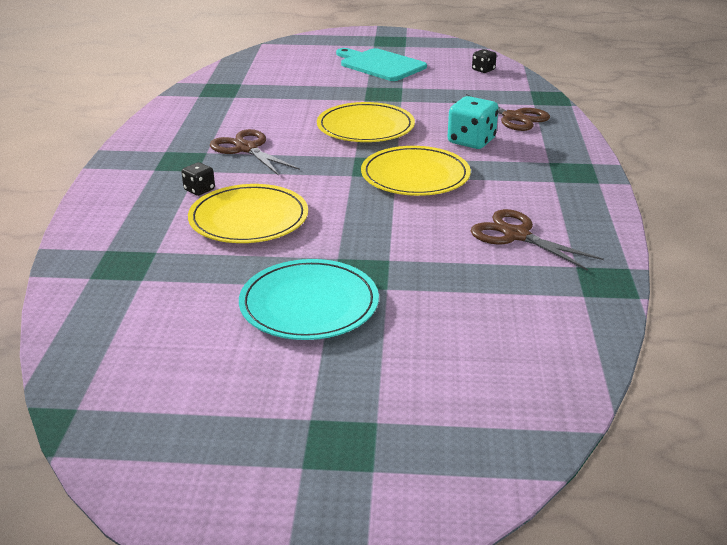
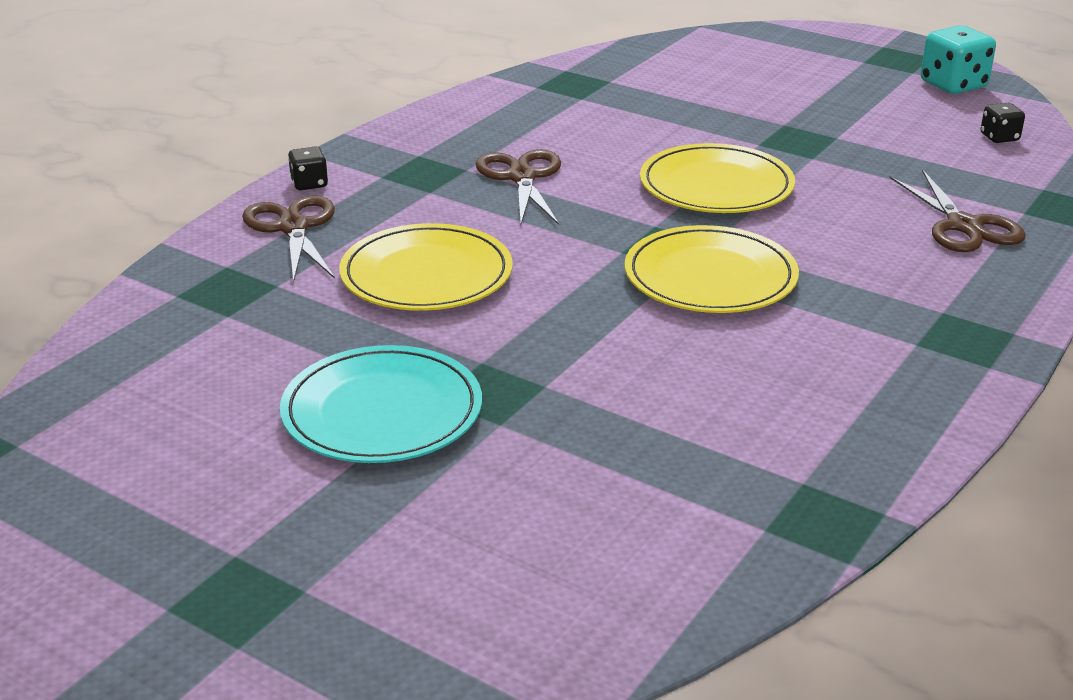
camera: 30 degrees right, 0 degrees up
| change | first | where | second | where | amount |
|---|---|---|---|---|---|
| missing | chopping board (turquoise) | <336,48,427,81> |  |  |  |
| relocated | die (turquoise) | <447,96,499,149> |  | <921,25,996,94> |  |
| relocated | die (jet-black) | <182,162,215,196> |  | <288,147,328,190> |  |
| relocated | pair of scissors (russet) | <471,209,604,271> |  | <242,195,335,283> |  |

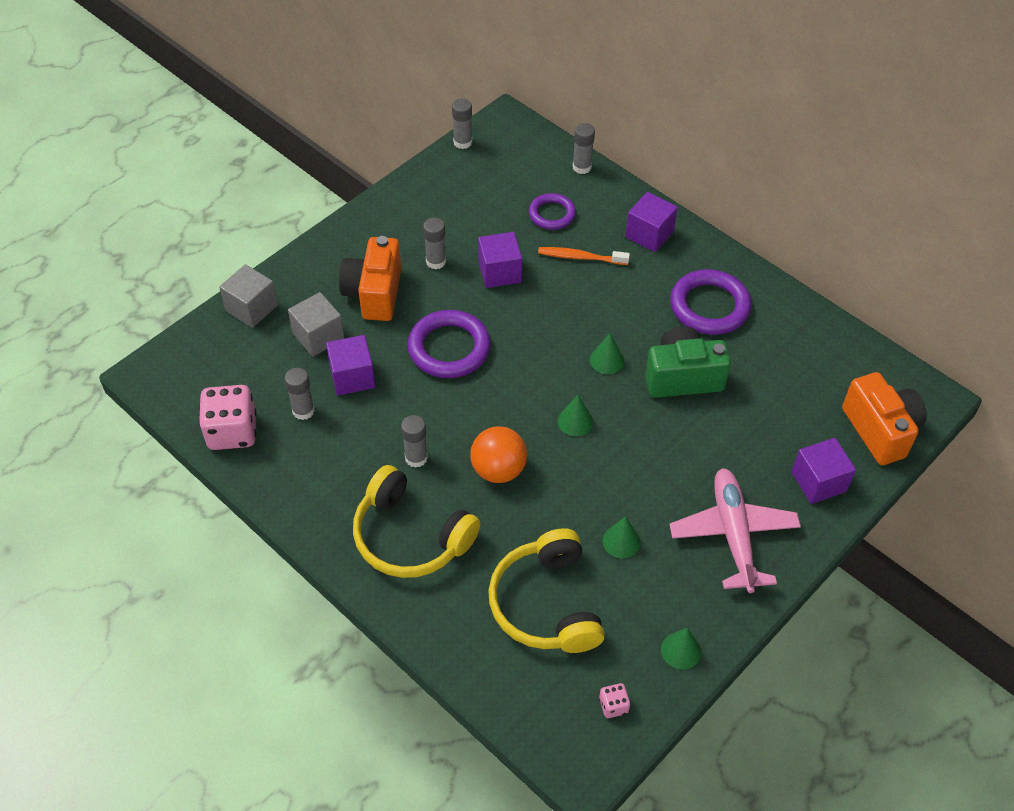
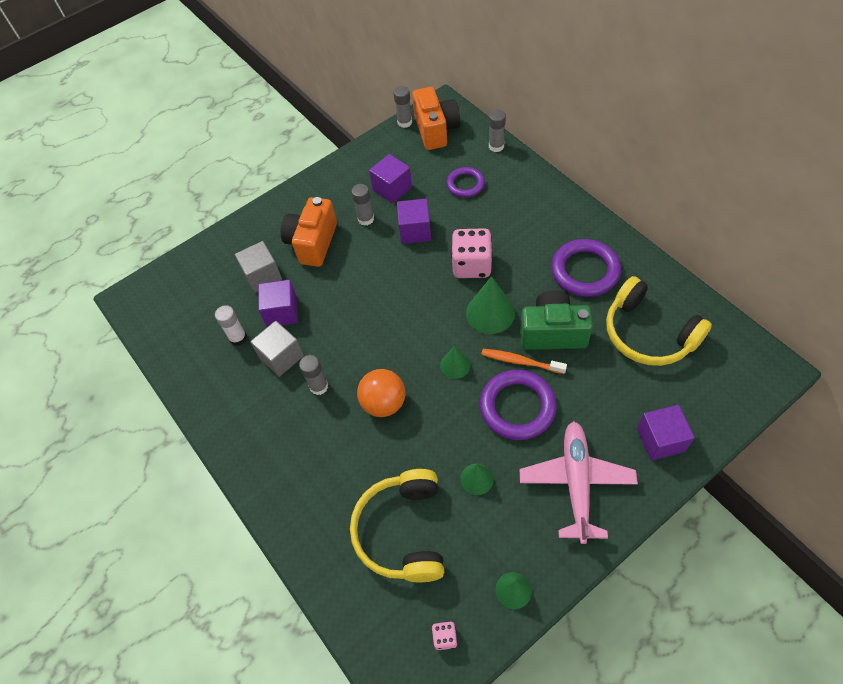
camera: 15 degrees right, 5 degrees up
| change | first | where | second | where | amount |
|---|---|---|---|---|---|
| relocated | block (royal purple) | <625,192,678,252> |  | <369,154,412,204> |  |
| relocated | dental brush (bright orange) | <538,247,630,265> |  | <481,349,567,374> |  |
| relocated | block (ash-grey) | <219,264,278,328> |  | <250,321,304,377> |  |
| relocated | hoop (royal purple) | <408,310,491,378> |  | <480,370,557,440> |  |
| size | cone shape (emerald) | <590,333,624,374> |  | <466,276,515,334> | x1.69 |
| colour | glue stick (ash-grey) | <285,367,315,420> | glue stick (snow-white) | <215,305,247,346> |  |
| relocated | compact camera (bright orange) | <842,372,927,465> |  | <412,87,460,150> |  |
| relocated | die (rosy) | <199,385,257,450> |  | <451,228,493,278> |  |
| relocated | over-ear headphones (golden) | <353,465,481,578> |  | <606,276,712,366> |  |

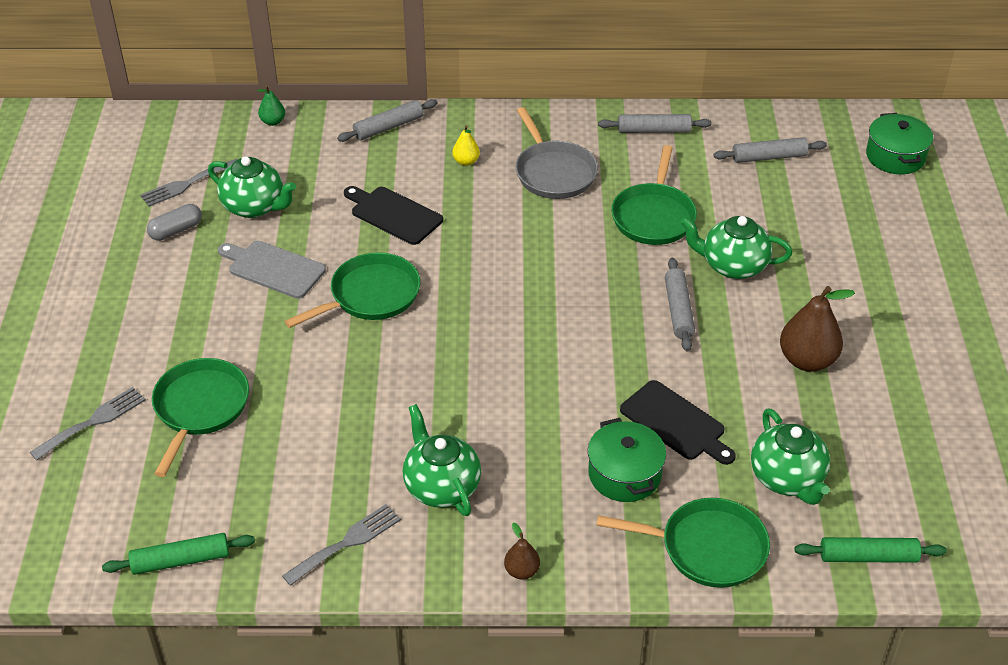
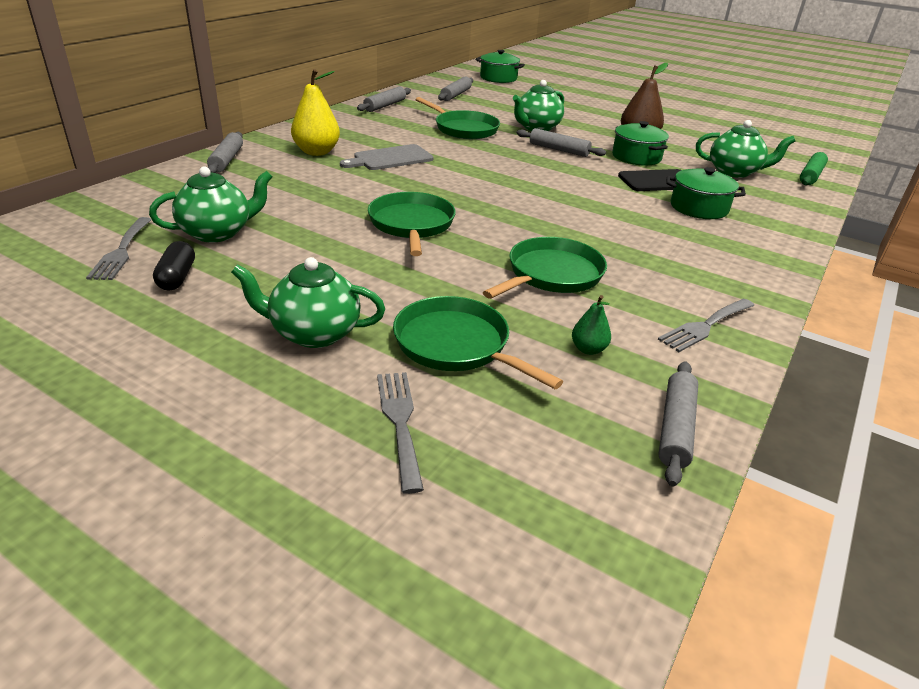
camera: 60 degrees left, 10 degrees down
| change | first | where | second | where | amount |
|---|---|---|---|---|---|
| relocated | pear (emerald) | <257,86,285,126> |  | <572,295,611,355> |  |
| missing | skillet (ash-grey) | <515,107,598,199> |  |  |  |
| size | pear (golden) | <452,126,480,166> |  | <291,69,340,156> | x1.94 |
| missing | chopping board (jet-black) | <344,186,443,245> |  |  |  |
| colour | pill (ash-grey) | <147,204,202,241> | pill (jet-black) | <153,241,195,291> |  |
| relocated | chopping board (ash-grey) | <218,241,326,299> |  | <340,144,434,170> |  |
| relocated | teapot (emerald) | <403,404,481,516> |  | <231,257,385,348> |  |
| relocated | skillet (emerald) | <596,498,770,588> |  | <483,237,607,299> |  |
| spun | fork (ash-grey) | <282,504,401,586> |  | <658,298,754,352> | 120 degrees counterclockwise |
| missing | pear (russet) | <504,523,540,579> |  |  |  |
| colour | rolling pin (emerald) | <102,533,255,575> | rolling pin (ash-grey) | <658,361,698,487> |  |
| appeared |  |  | pot (emerald) | <612,121,669,166> |  |

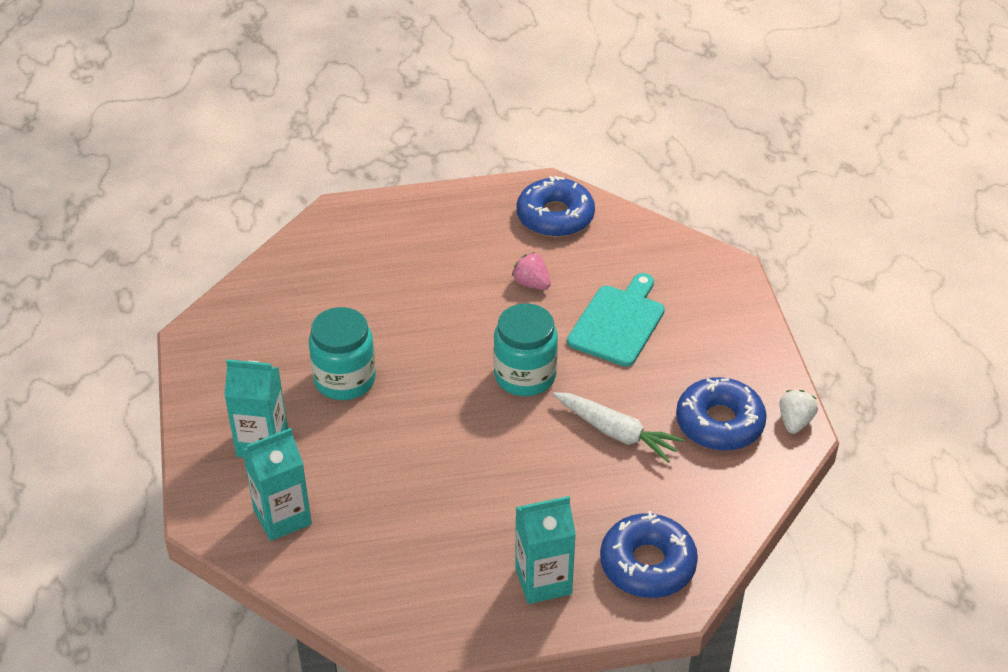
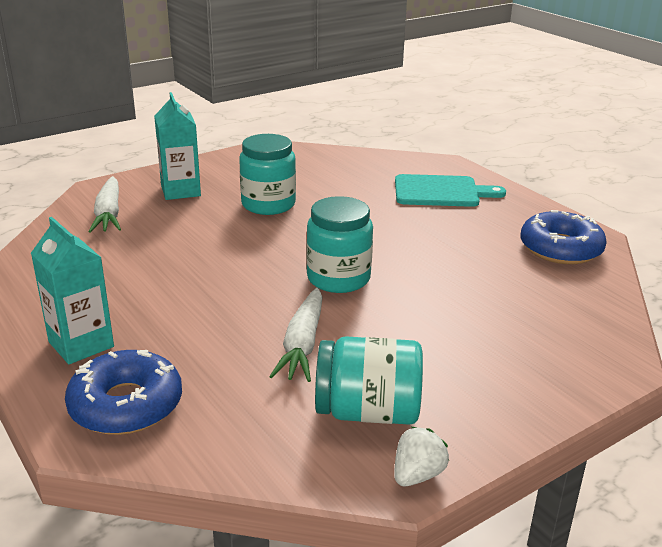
camera: 65 degrees right, 15 degrees down
| change | first | where | second | where | amount |
|---|---|---|---|---|---|
| missing | berry (rosy) | <512,252,551,290> |  |  |  |
| relocated | chopping board (turquoise) | <567,273,665,367> |  | <395,174,506,207> |  |
| exchanged | glazed donut (blue) | <676,377,767,451> | preserve jar (turquoise) | <315,336,423,425> |  |
| spun | berry (snow-white) | <779,390,818,434> |  | <394,427,449,486> | 45 degrees counterclockwise |
| exchanged | carton (turquoise) | <242,428,312,541> | carrot (snow-white) | <88,176,121,233> |  |

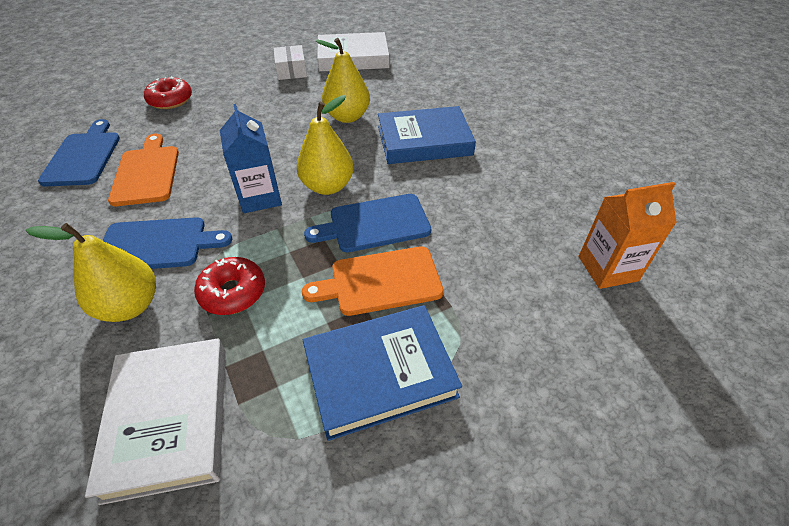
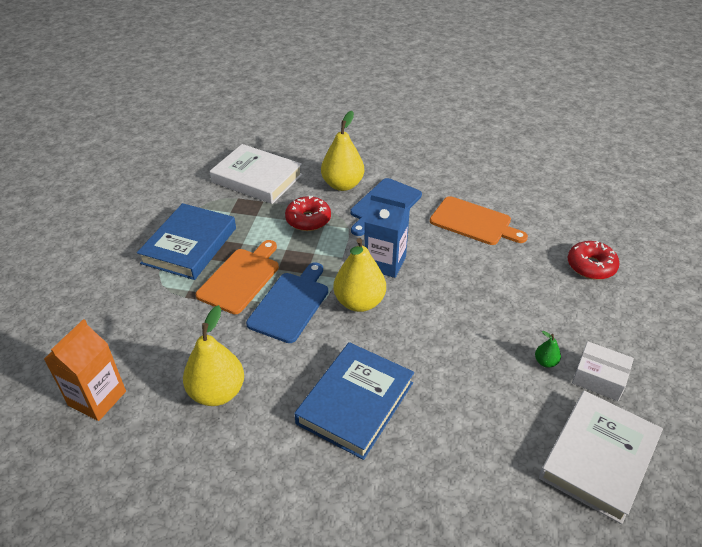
camera: 130 degrees right, 5 degrees down
| change | first | where | second | where | amount |
|---|---|---|---|---|---|
| relocated | pear (golden) | <315,38,370,123> |  | <183,305,244,406> |  |
| missing | chopping board (blue) | <38,119,120,187> |  |  |  |
| appeared |  |  | pear (emerald) | <535,331,561,368> |  |

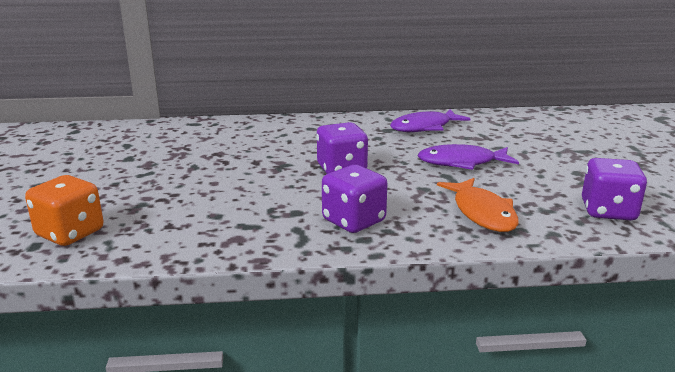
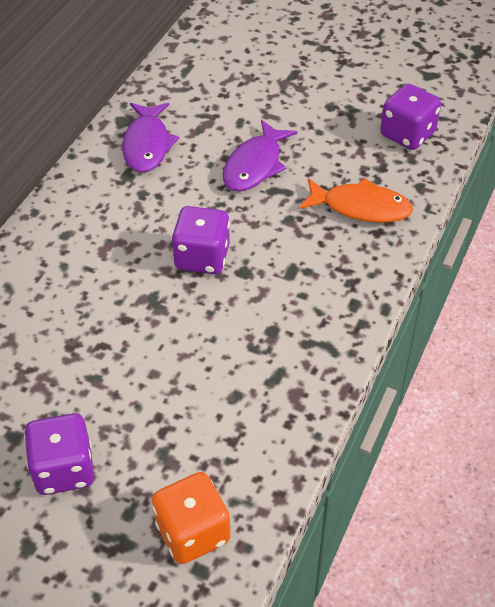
camera: 60 degrees left, 25 degrees up
| change | first | where | second | where | amount |
|---|---|---|---|---|---|
| relocated | die (royal purple) | <322,165,387,233> |  | <24,413,94,495> |  |

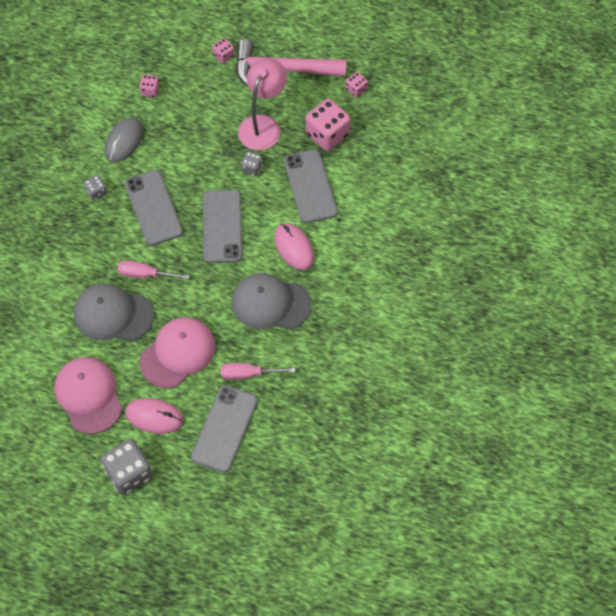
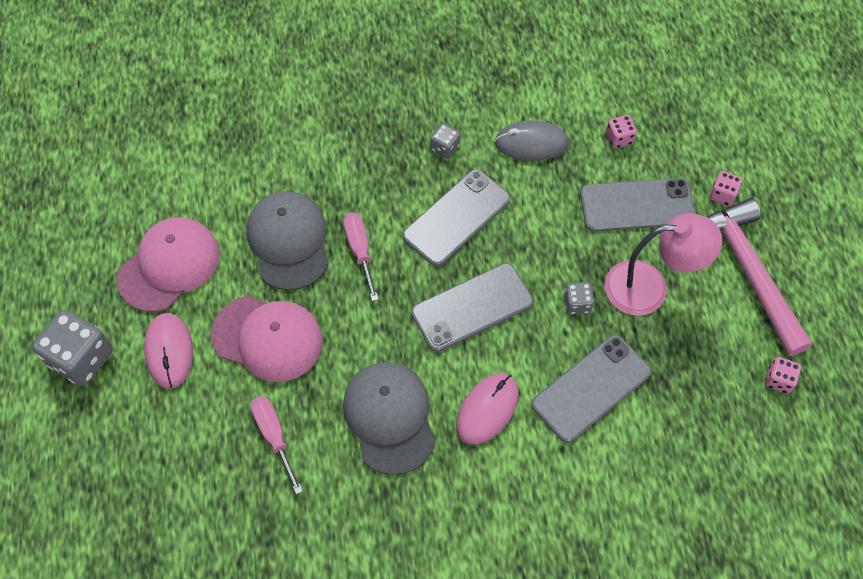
camera: 65 degrees right, 0 degrees up
| change | first | where | second | where | amount |
|---|---|---|---|---|---|
| missing | die (rosy) | <306,99,350,151> |  |  |  |
| relocated | smartphone (ash-grey) | <191,385,257,473> |  | <580,178,696,232> |  |

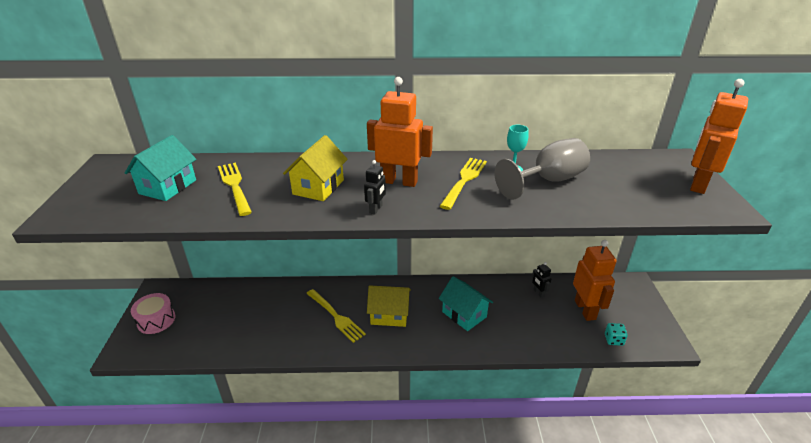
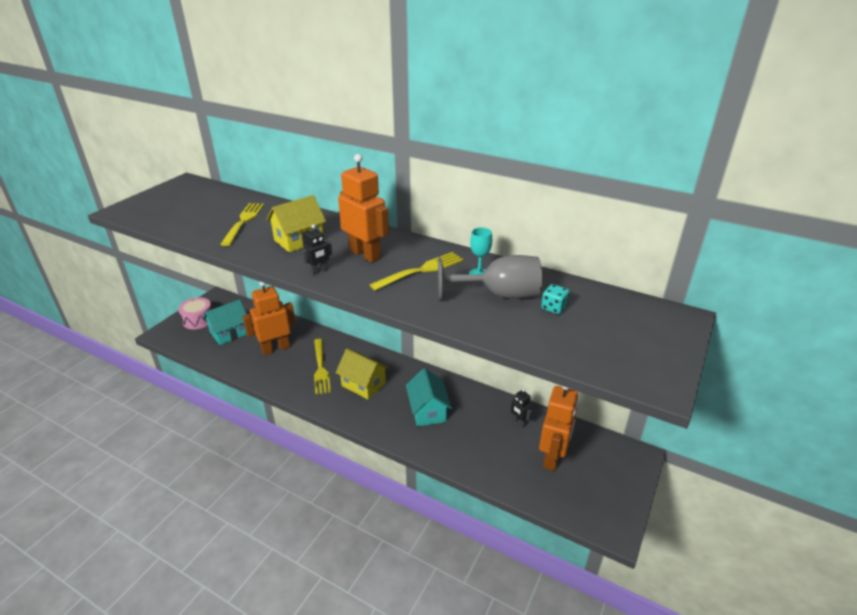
camera: 30 degrees right, 0 degrees up
| change | first | where | second | where | amount |
|---|---|---|---|---|---|
| relocated | robot figure (bright orange) | <690,79,748,194> |  | <243,282,296,355> |  |
| relocated | toy house (turquoise) | <125,135,196,201> |  | <203,299,247,345> |  |
| spun | robot figure (jet-black) | <532,262,551,298> |  | <509,389,532,427> | 45 degrees counterclockwise |
| relocated | die (turquoise) | <605,323,628,346> |  | <541,284,570,314> |  |

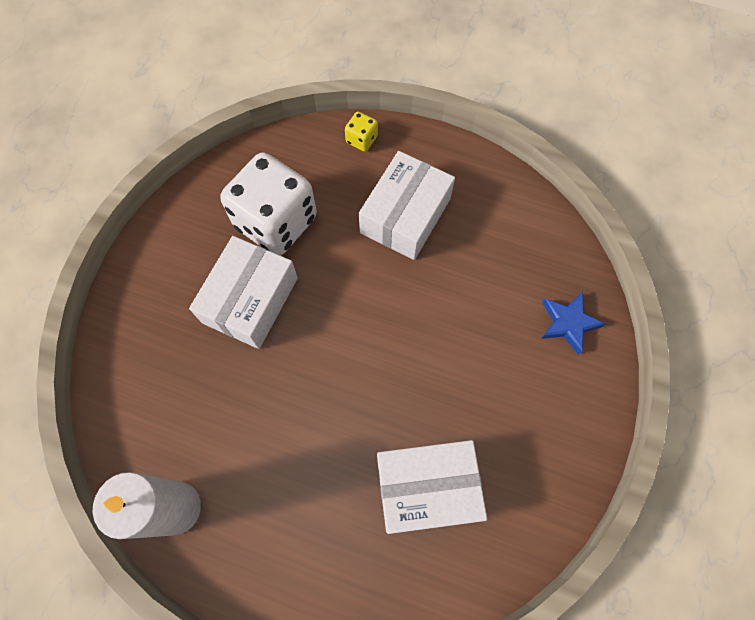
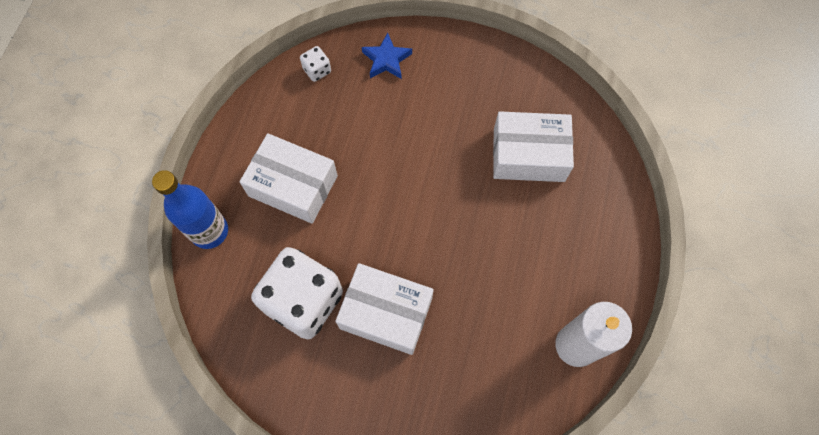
camera: 95 degrees left, 0 degrees up
| change | first | where | second | where | amount |
|---|---|---|---|---|---|
| exchanged | die (golden) | <345,112,378,152> | bottle (blue) | <152,170,228,249> |  |
| spun | box (snow-white) | <377,440,487,534> |  | <493,111,574,182> | 75 degrees counterclockwise |
| appeared |  |  | die (snow-white) | <300,46,331,82> |  |

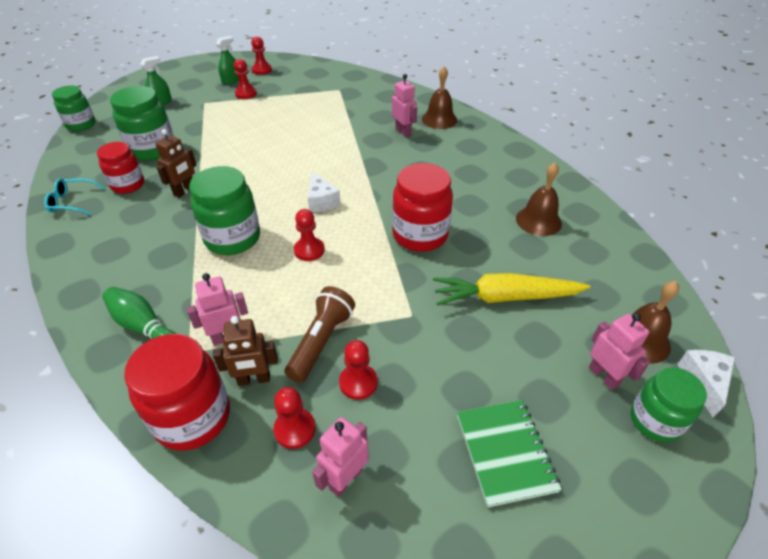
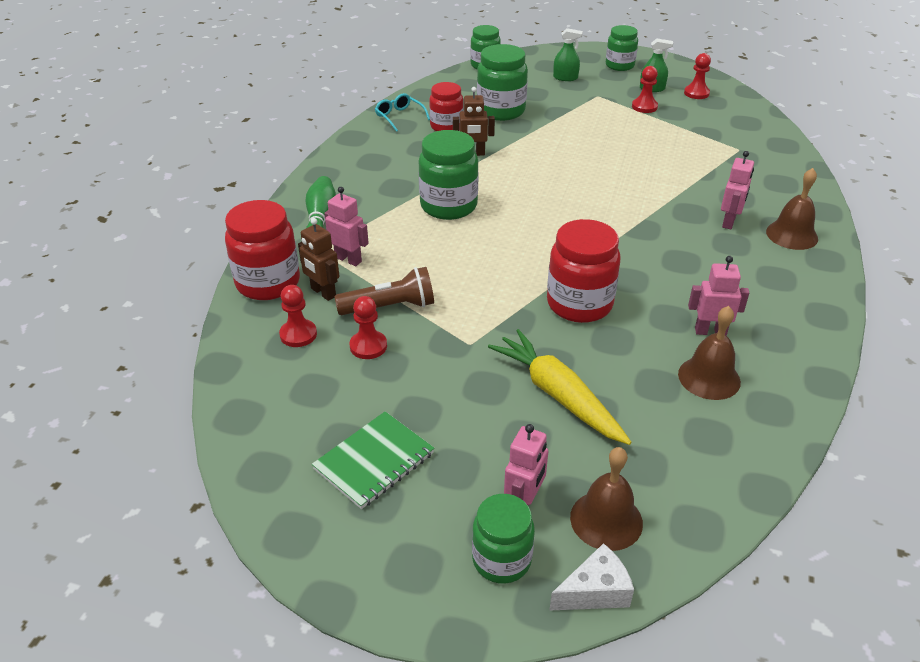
camera: 55 degrees right, 5 degrees down
| change | first | where | second | where | amount |
|---|---|---|---|---|---|
| missing | cheese wedge (snow-white) | <308,171,341,212> |  |  |  |
| missing | chess pawn (crimson) | <294,209,325,261> |  |  |  |
| relocated | robot figure (rosy) | <312,417,369,497> |  | <688,256,749,336> |  |
| appeared |  |  | preserve jar (emerald) | <606,25,638,71> |  |

